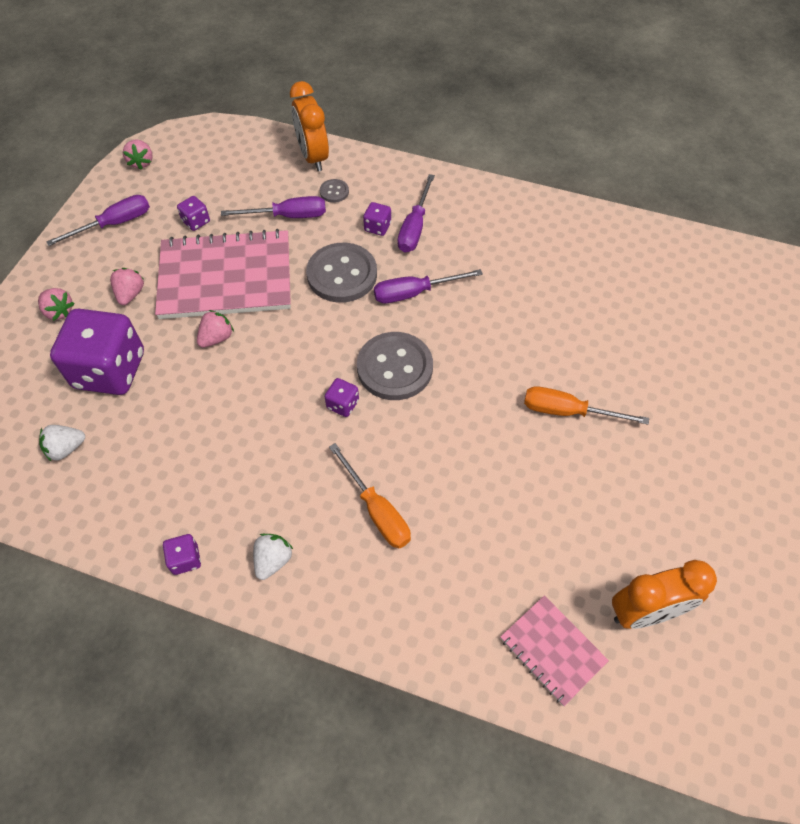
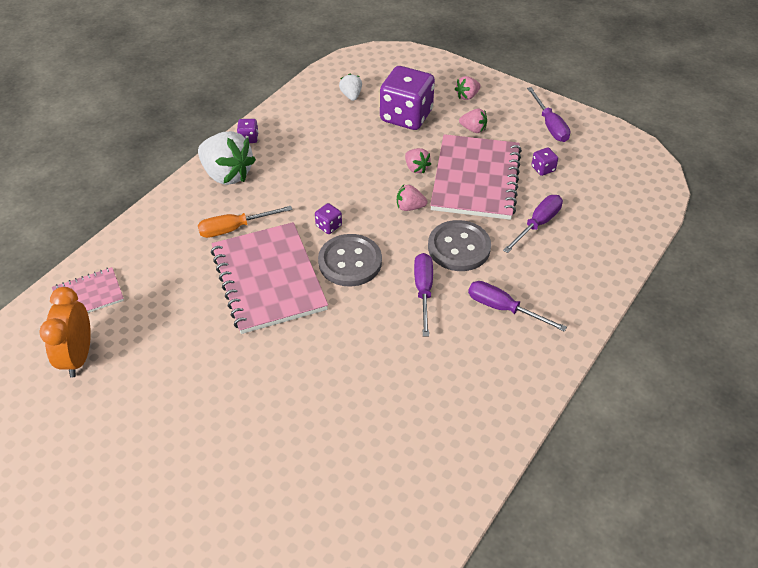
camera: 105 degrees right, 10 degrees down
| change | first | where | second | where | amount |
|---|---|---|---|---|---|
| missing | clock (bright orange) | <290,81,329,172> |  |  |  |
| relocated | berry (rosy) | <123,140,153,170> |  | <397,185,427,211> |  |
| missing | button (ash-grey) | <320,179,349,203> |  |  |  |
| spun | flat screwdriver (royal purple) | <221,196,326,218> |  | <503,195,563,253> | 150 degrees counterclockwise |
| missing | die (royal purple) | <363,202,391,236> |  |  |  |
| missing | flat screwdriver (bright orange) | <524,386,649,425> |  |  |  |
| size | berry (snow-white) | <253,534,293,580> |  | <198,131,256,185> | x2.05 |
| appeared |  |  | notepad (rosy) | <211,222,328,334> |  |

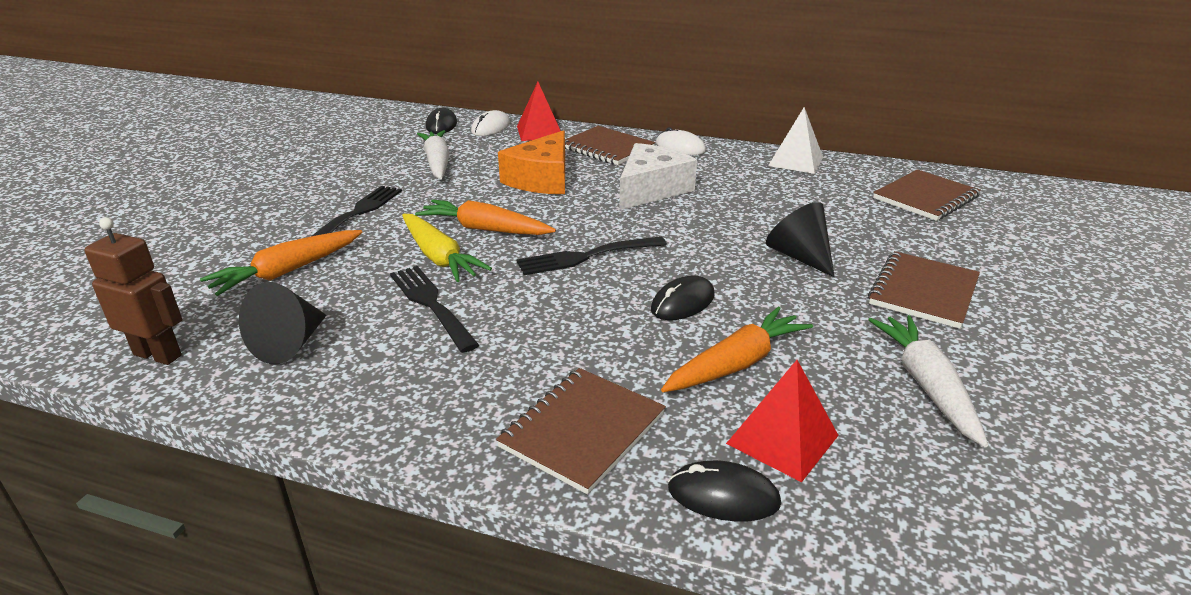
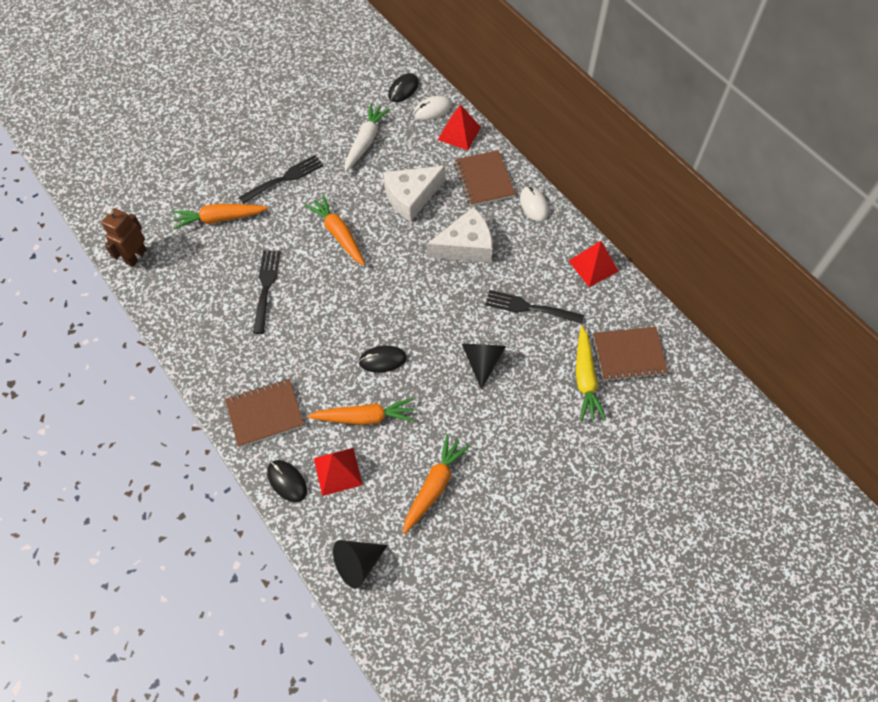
camera: 35 degrees right, 30 degrees up
| change | first | where | second | where | amount |
|---|---|---|---|---|---|
| colour | pyramid shape (snow-white) | <768,107,823,174> | pyramid shape (crimson) | <569,241,619,287> |  |
| colour | cheese wedge (bright orange) | <498,130,565,194> | cheese wedge (snow-white) | <383,166,445,222> |  |
| relocated | carrot (golden) | <402,214,492,282> |  | <576,326,606,421> |  |
| spun | robot figure (russet) | <84,217,182,365> |  | <101,208,147,267> | 120 degrees counterclockwise |
| relocated | fork (jet-black) | <517,236,667,275> |  | <485,290,584,324> |  |
| missing | notepad (russet) | <868,251,980,329> |  |  |  |
| relocated | cone shape (jet-black) | <239,282,327,364> |  | <333,540,388,589> |  |
| colour | carrot (snow-white) | <868,315,988,448> | carrot (bright orange) | <403,434,470,534> |  |

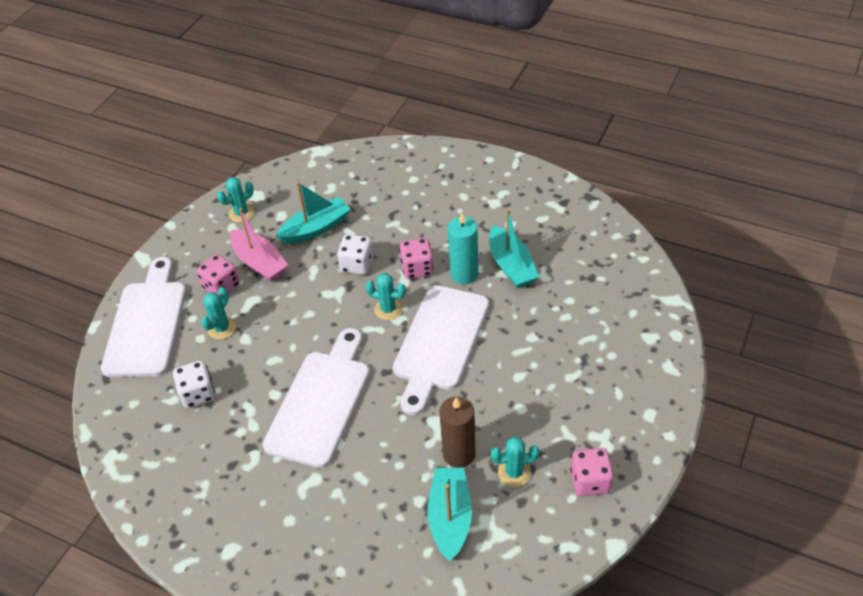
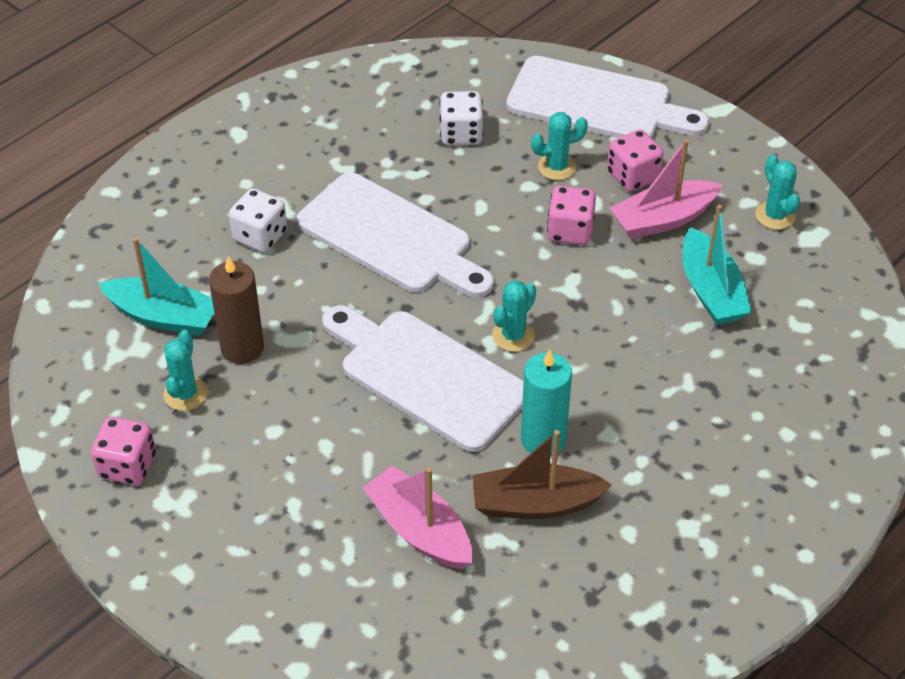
camera: 105 degrees right, 0 degrees up
| change | first | where | second | where | amount |
|---|---|---|---|---|---|
| colour | boat (turquoise) | <489,208,539,288> | boat (russet) | <473,430,612,519> |  |
| relocated | die (snow-white) | <337,234,374,275> |  | <229,188,287,252> |  |
| relocated | die (rosy) | <399,238,434,279> |  | <547,186,596,245> |  |
| spun | prickly plant (turquoise) | <201,287,236,340> |  | <531,112,588,180> | 60 degrees counterclockwise |
| appeared |  |  | boat (rosy) | <362,465,472,569> |  |

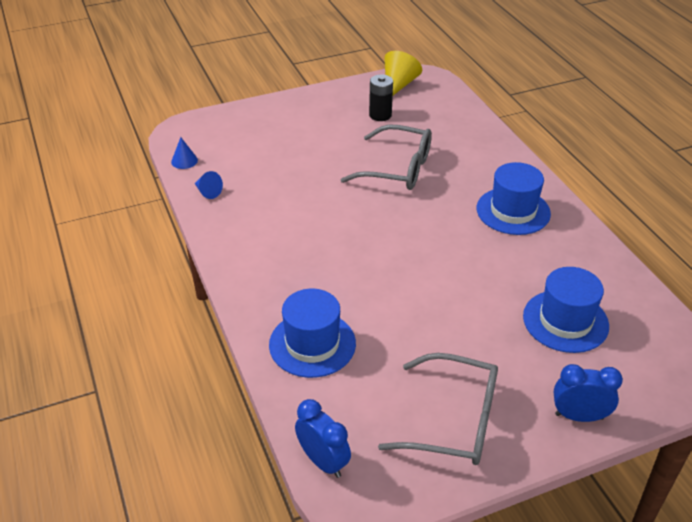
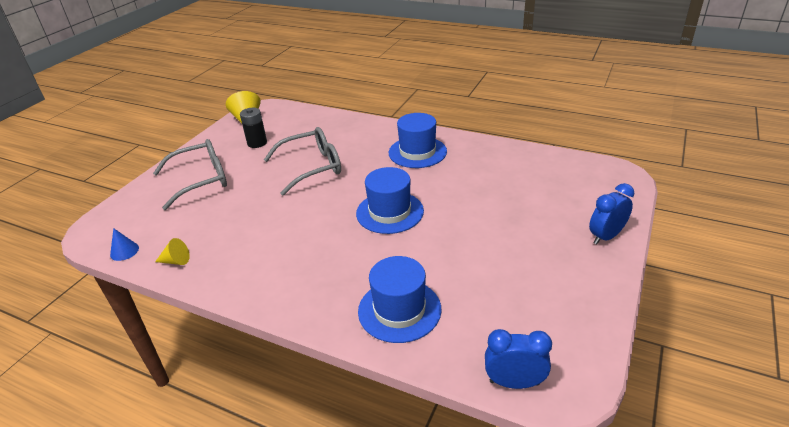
camera: 40 degrees left, 5 degrees down
| change | first | where | second | where | amount |
|---|---|---|---|---|---|
| colour | cone shape (blue) | <194,171,223,199> | cone shape (golden) | <155,238,190,265> |  |
| relocated | tall hat (blue) | <523,267,609,353> |  | <356,167,424,234> |  |
| relocated | spectacles (ash-grey) | <378,353,498,465> |  | <153,139,227,210> |  |

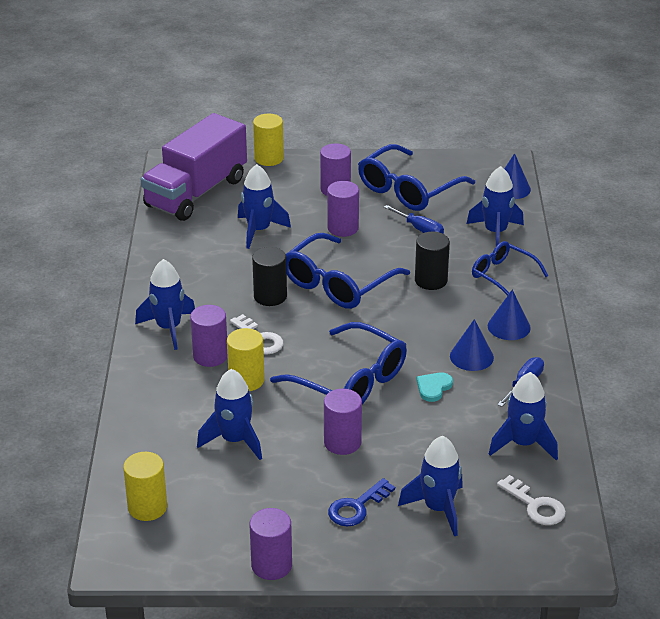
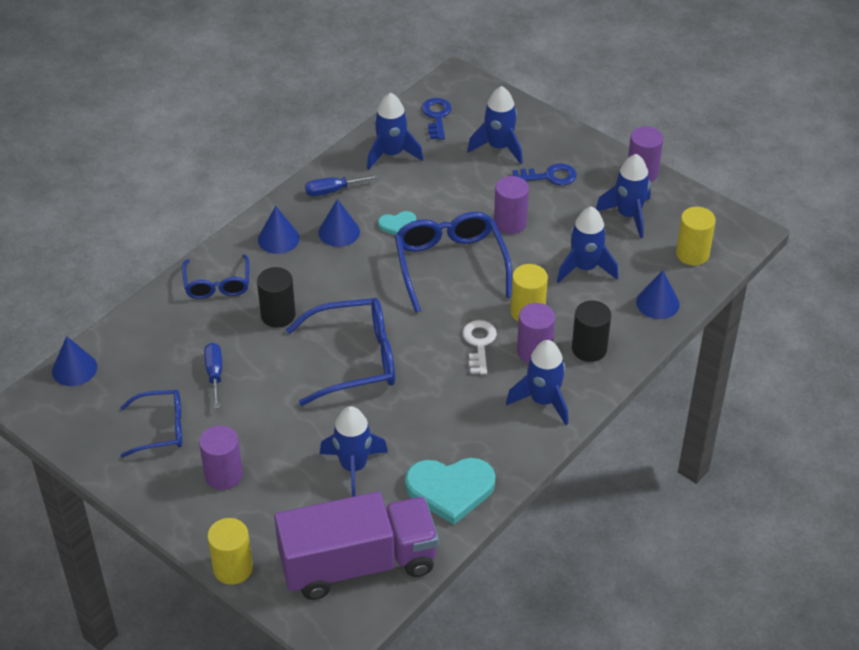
camera: 140 degrees left, 10 degrees up
| change | first | where | second | where | amount |
|---|---|---|---|---|---|
| size | spectacles (blue) | <358,144,475,211> |  | <120,390,182,458> | x0.61 |
| relocated | rocket (blue) | <467,166,524,246> |  | <596,154,651,238> |  |
| missing | solid cylinder (royal purple) | <327,181,359,237> |  |  |  |
| relocated | solid cylinder (jet-black) | <252,247,287,306> |  | <572,301,611,362> |  |
| colour | key (snow-white) | <497,475,566,525> | key (blue) | <422,98,452,140> |  |
| appeared |  |  | cone shape (blue) | <636,270,680,319> |  |
| appeared |  |  | heart (turquoise) | <405,458,496,525> |  |

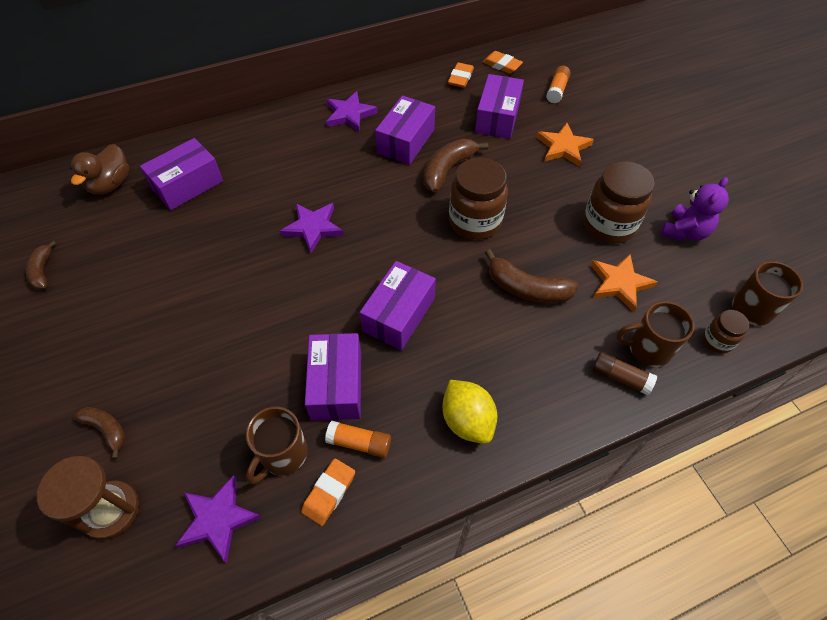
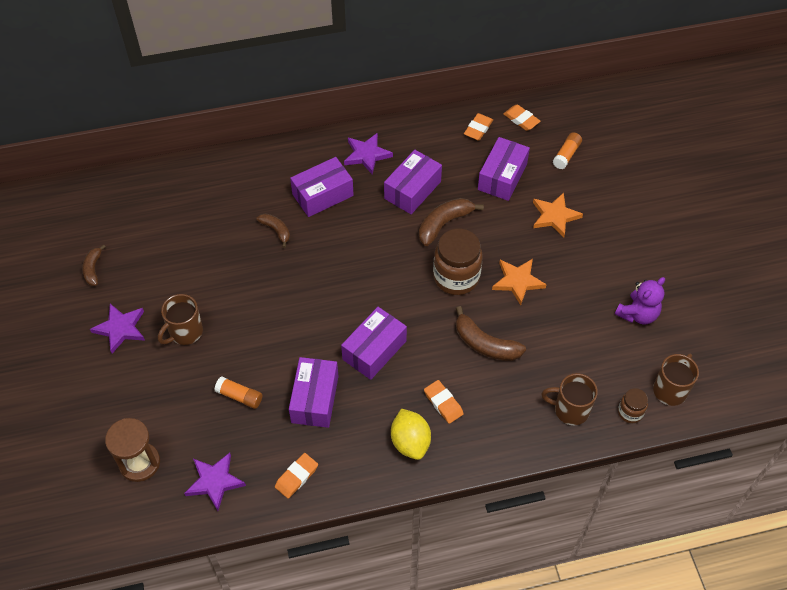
camera: 10 degrees right, 0 degrees up
| change | first | where | second | where | amount |
|---|---|---|---|---|---|
| relocated | box (royal purple) | <140,138,223,210> |  | <290,157,354,217> |  |
| missing | duck (russet) | <70,144,129,195> |  |  |  |
| missing | preserve jar (russet) | <584,161,655,244> |  |  |  |
| relocated | five-pointed star (royal purple) | <280,203,344,253> |  | <90,304,145,354> |  |
| relocated | five-pointed star (bright orange) | <591,254,658,312> |  | <492,259,547,305> |  |
| missing | glue stick (russet) | <592,352,657,395> |  |  |  |
| relocated | banana (russet) | <74,407,125,459> |  | <256,213,290,248> |  |
| relocated | mug (russet) | <246,407,308,484> |  | <158,294,203,345> |  |
| relocated | glue stick (bright orange) | <325,421,391,458> |  | <214,376,262,409> |  |
| appeared |  |  | gum eraser (bright orange) | <424,380,464,424> |  |

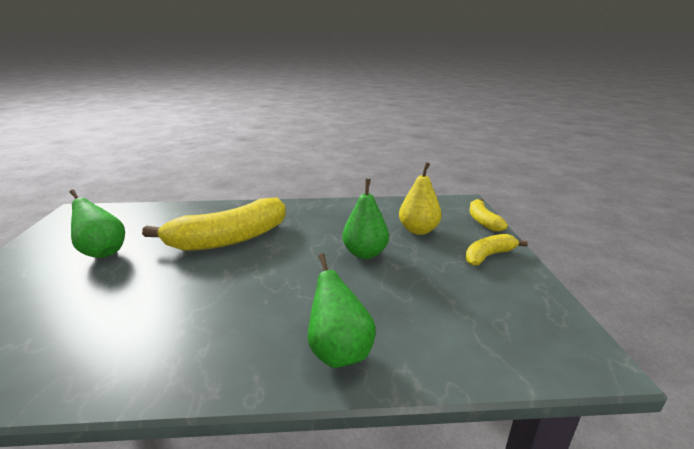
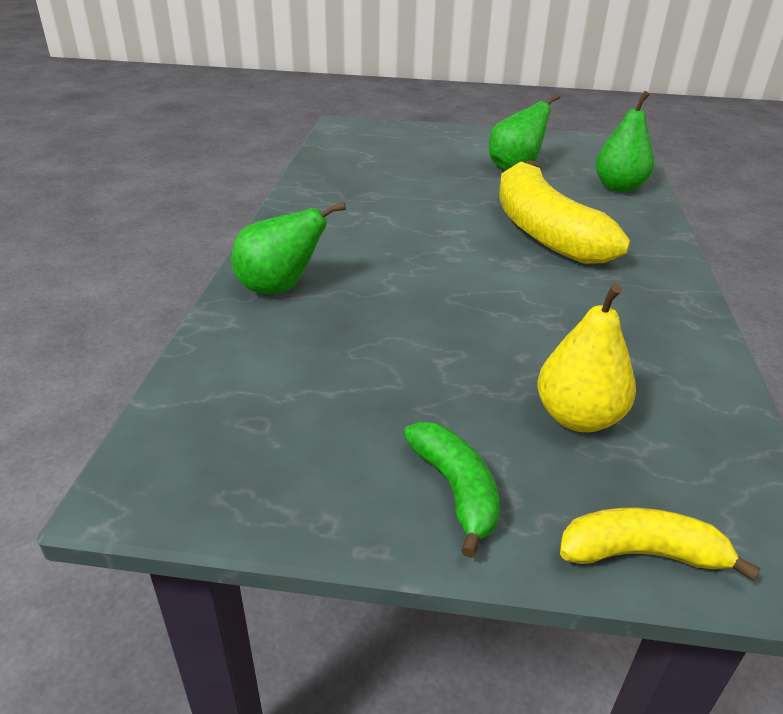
camera: 100 degrees right, 10 degrees up
| change | first | where | second | where | amount |
|---|---|---|---|---|---|
| relocated | pear (emerald) | <342,179,389,259> |  | <595,91,654,193> |  |
| colour | banana (golden) | <465,234,528,266> | banana (emerald) | <404,422,500,558> |  |

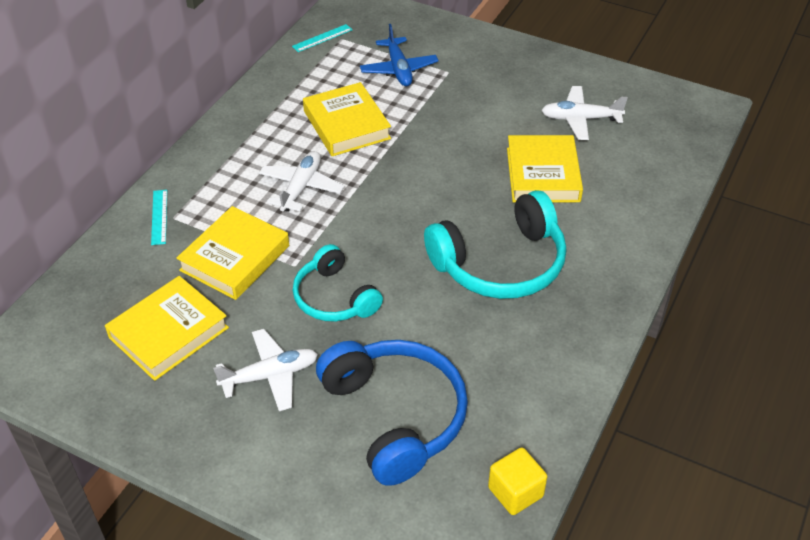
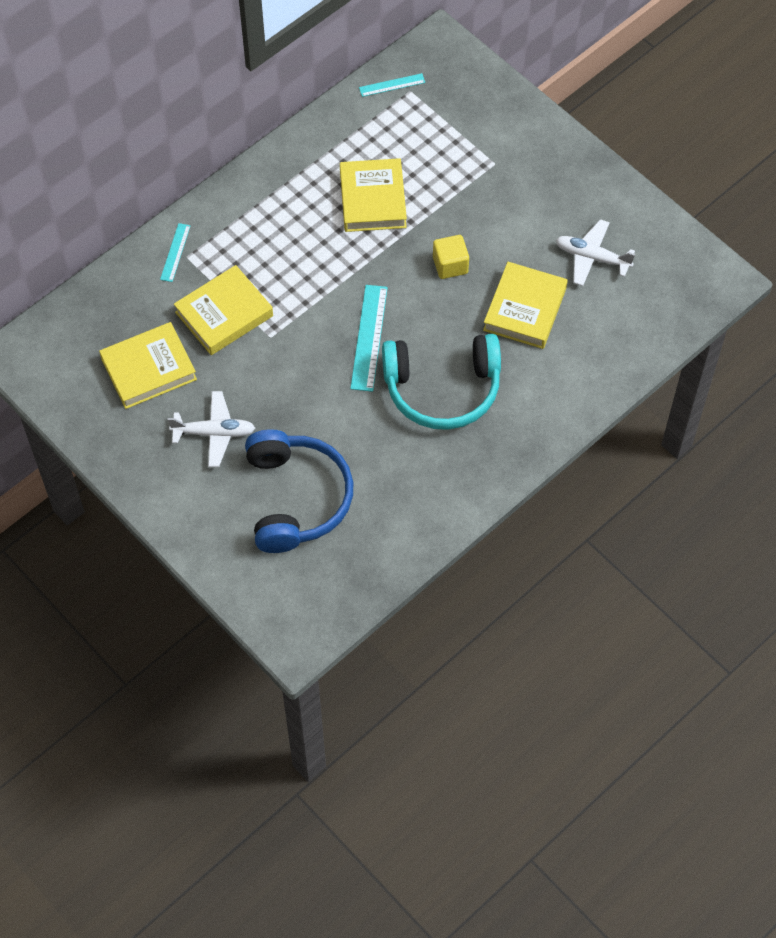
camera: 20 degrees right, 15 degrees up
| change | first | where | second | where | amount |
|---|---|---|---|---|---|
| missing | aeroplane (blue) | <360,24,439,86> |  |  |  |
| missing | aeroplane (snow-white) | <259,151,344,212> |  |  |  |
| missing | over-ear headphones (turquoise) | <293,244,383,321> |  |  |  |
| relocated | block (golden) | <488,448,547,515> |  | <433,235,469,279> |  |
| appeared |  |  | ruler (turquoise) | <350,285,388,392> |  |

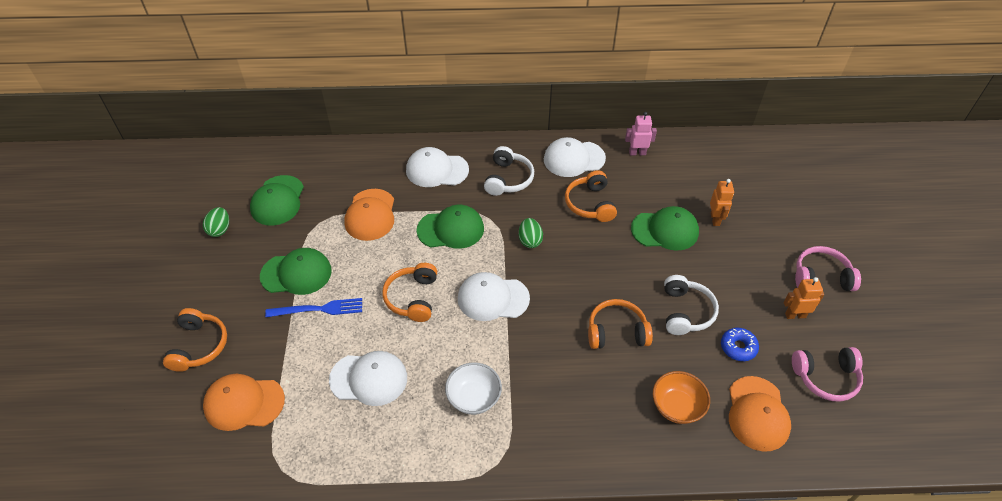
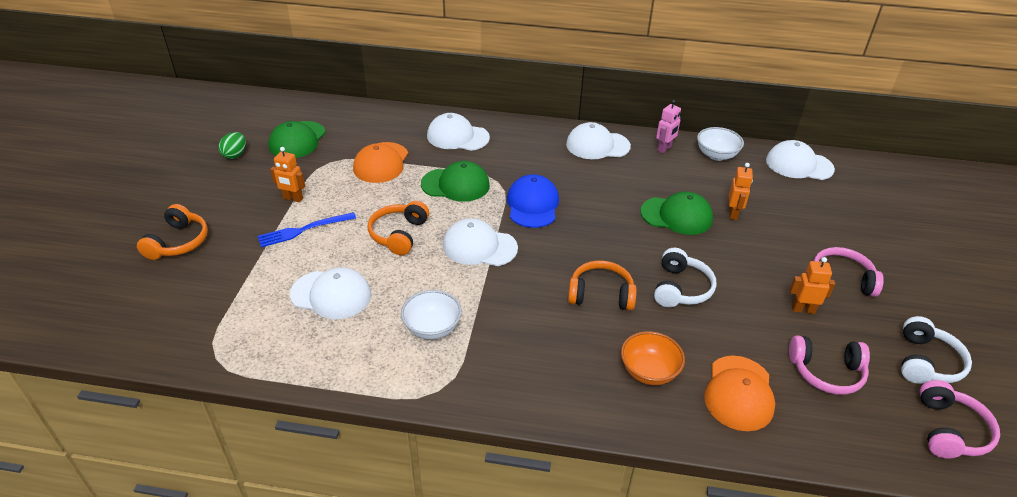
camera: 10 degrees right, 10 degrees down
| change | first | where | second | where | amount |
|---|---|---|---|---|---|
| spun | robot figure (rosy) | <625,112,657,155> |  | <656,100,681,153> | 120 degrees clockwise |
| relocated | over-ear headphones (snow-white) | <484,146,534,196> |  | <901,316,972,384> |  |
| missing | over-ear headphones (bright orange) | <565,170,617,222> |  |  |  |
| exchanged | egg shape (emerald) | <519,218,543,248> | peaked cap (blue) | <507,174,559,228> |  |
| exchanged | peaked cap (emerald) | <260,248,332,295> | robot figure (bright orange) | <270,147,305,202> |  |
| spun | fork (blue) | <265,298,362,317> |  | <258,212,356,247> | 150 degrees clockwise |
| missing | glazed donut (blue) | <721,328,759,361> |  |  |  |
| missing | peaked cap (bright orange) | <203,374,285,431> |  |  |  |
| appeared |  |  | bowl (snow-white) | <697,127,744,161> |  |
| appeared |  |  | peaked cap (snow-white) | <766,140,835,180> |  |
| appeared |  |  | over-ear headphones (rosy) | <920,380,1000,458> |  |

